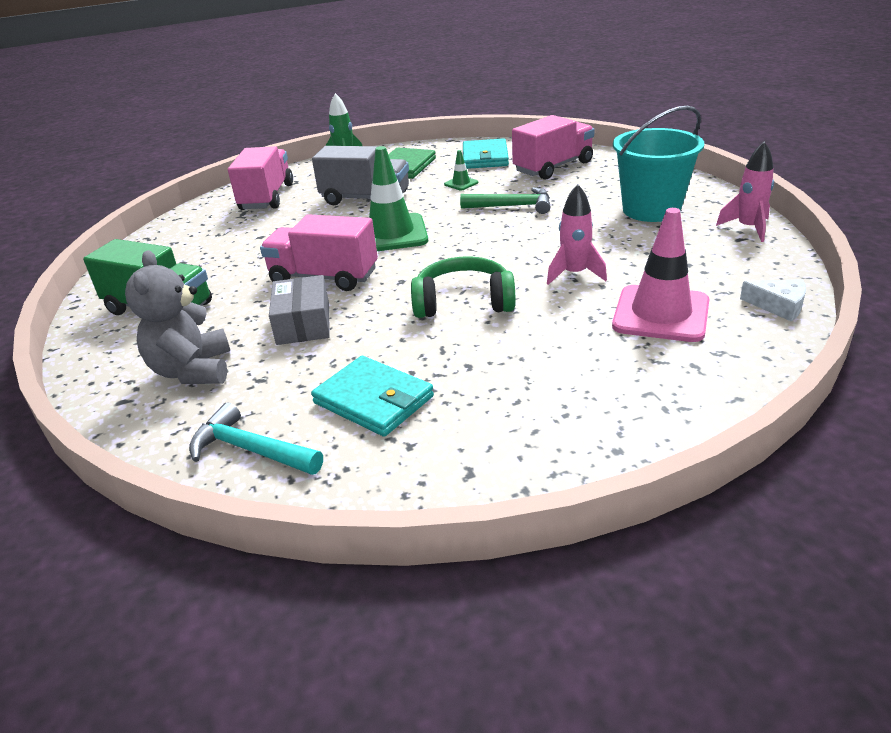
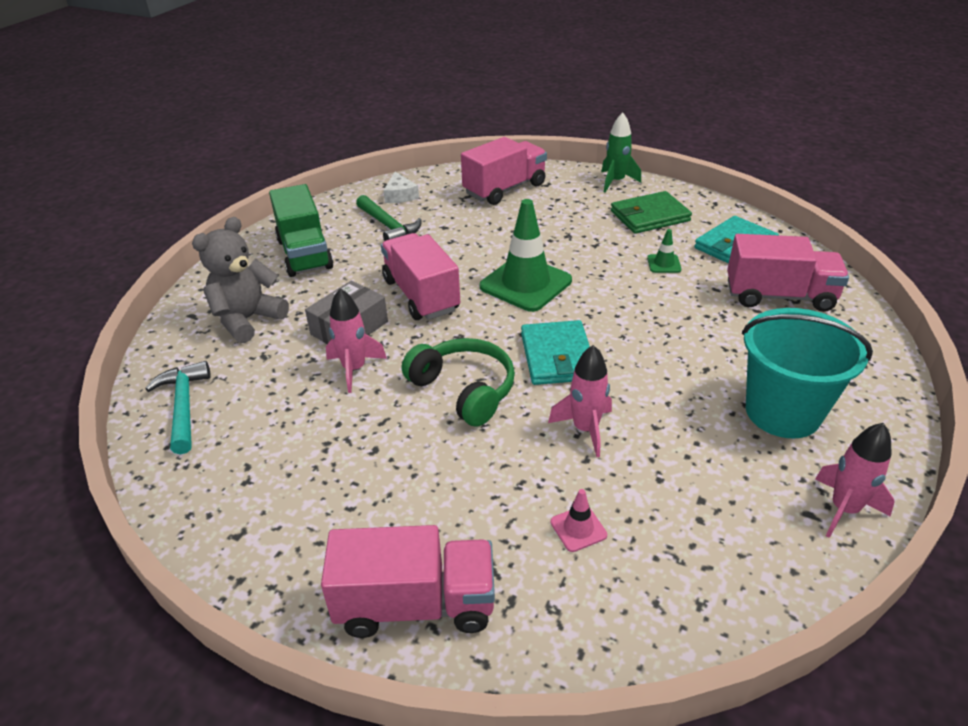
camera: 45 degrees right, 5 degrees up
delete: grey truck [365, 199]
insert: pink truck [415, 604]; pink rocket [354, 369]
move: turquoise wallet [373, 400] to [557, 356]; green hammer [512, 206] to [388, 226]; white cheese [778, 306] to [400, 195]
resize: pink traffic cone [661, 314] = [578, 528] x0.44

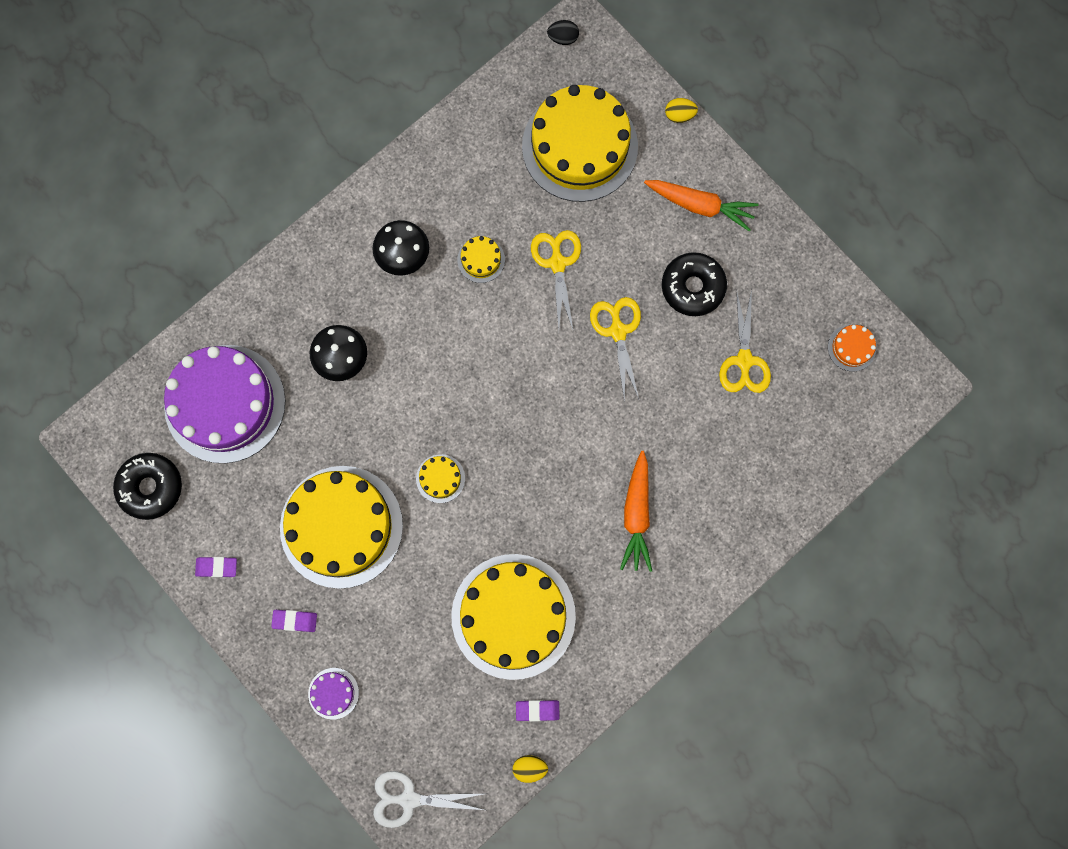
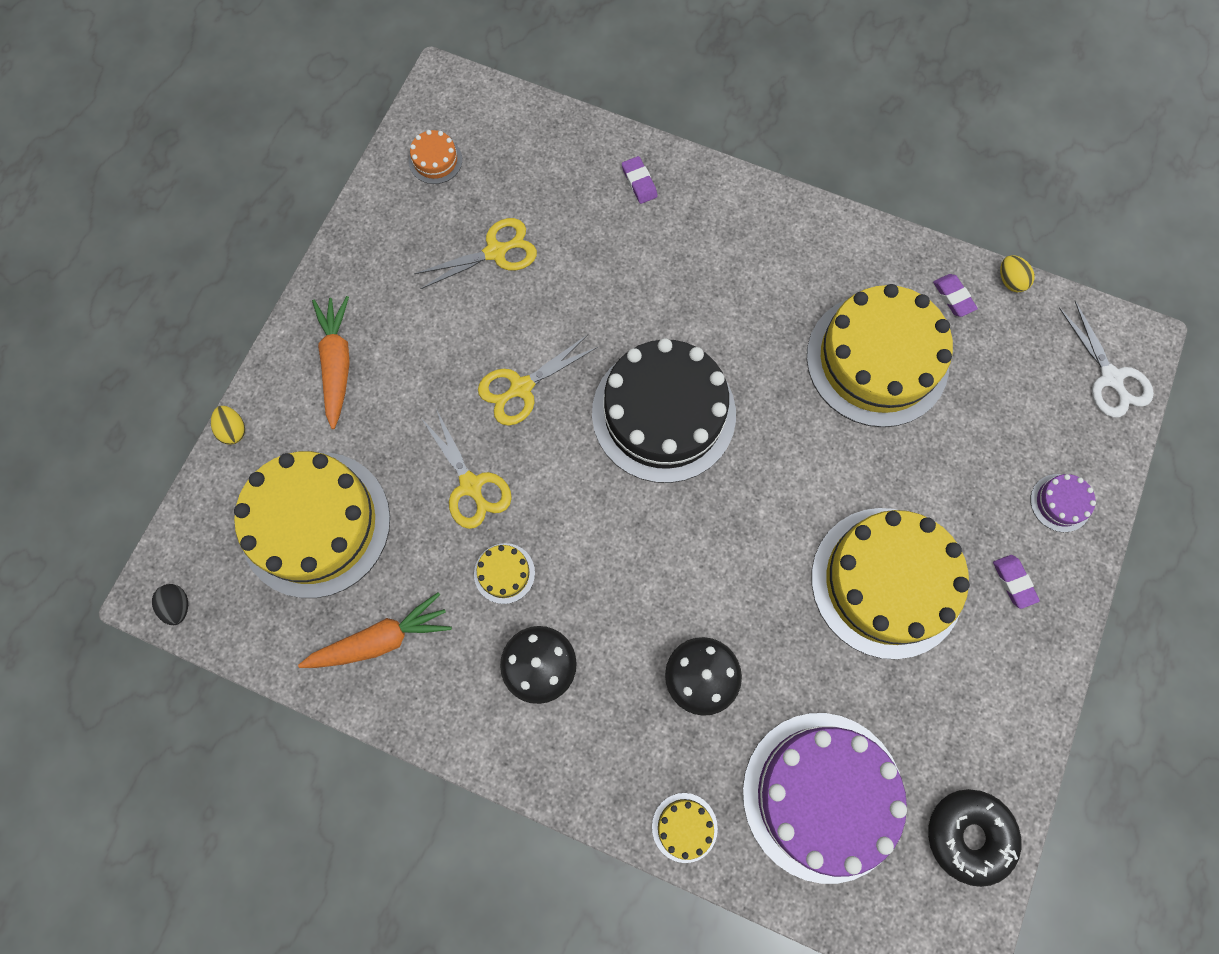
camera: 115 degrees left, 5 degrees down
delete: black donut [692, 287]
insert: black cake [663, 413]
move: purple eraser [217, 567] to [639, 182]; yellow cake [440, 478] to [684, 827]; orange carrot [636, 515] to [381, 639]
rotate: yellow scissors [557, 263] = [471, 485] 90 degrees counterclockwise

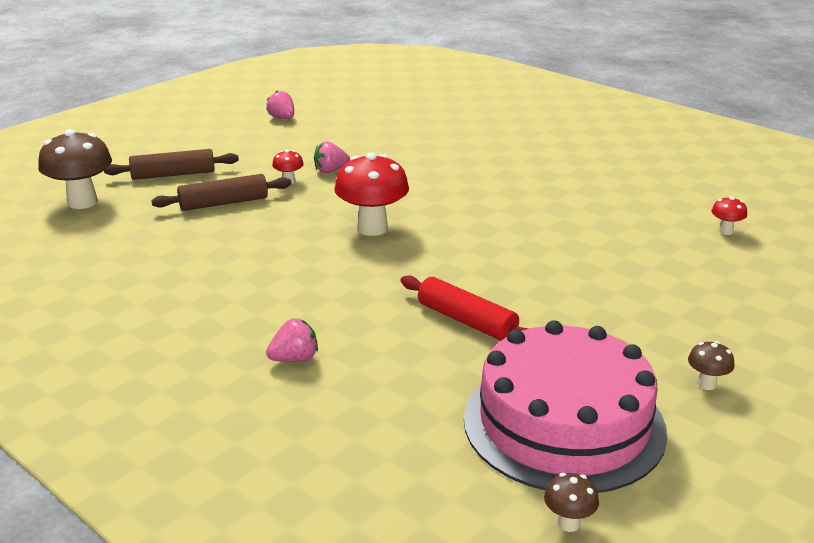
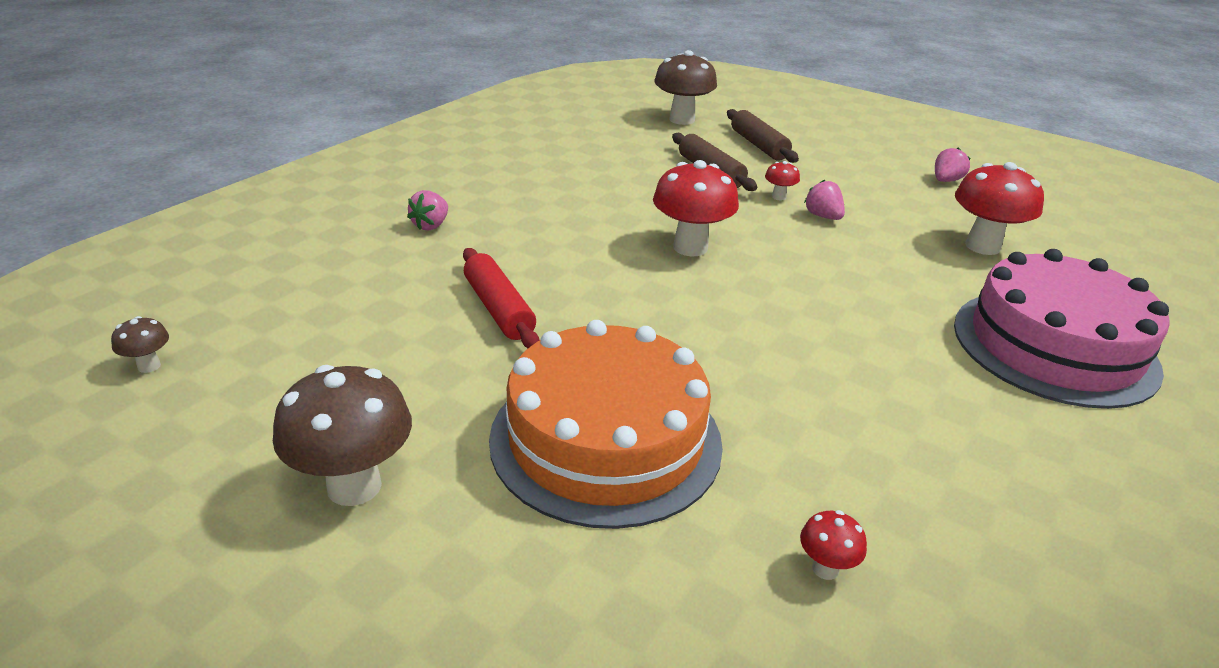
camera: 80 degrees right, 5 degrees up
insert: orange cake [606, 440]; red mushroom [982, 246]
move: pink cake [564, 424] to [1054, 346]
rotate: pink strawberry [294, 359] = [431, 225] 60 degrees clockwise; red rolling pin [466, 321] = [499, 309] 60 degrees counterclockwise
resize: brown mushroom [706, 384] = [354, 486] x2.14

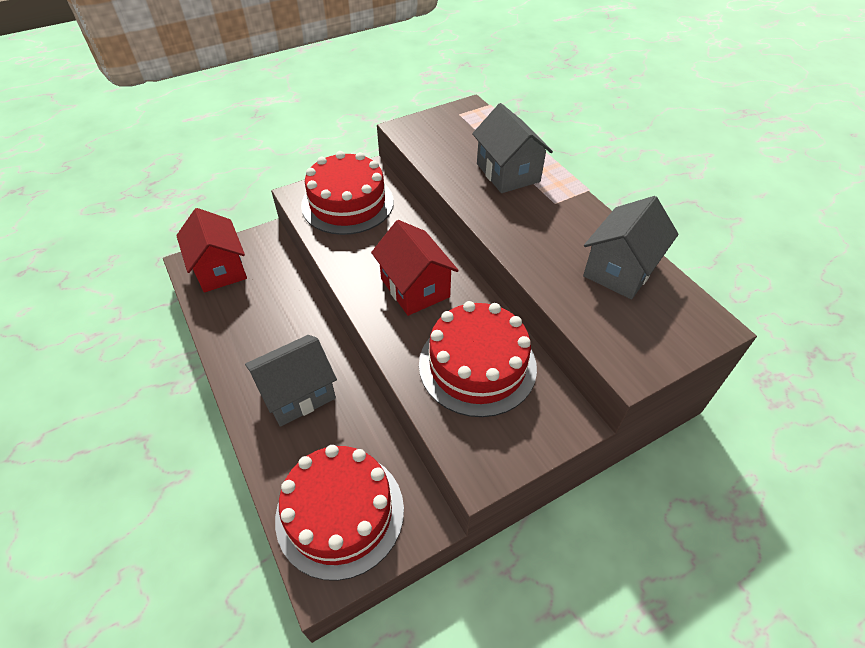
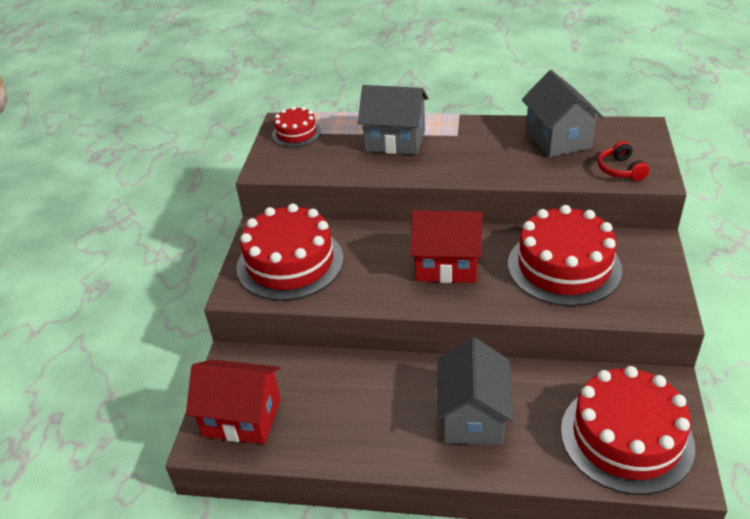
camera: 50 degrees left, 10 degrees down
insert: red cake [296, 133]; red headphones [620, 170]

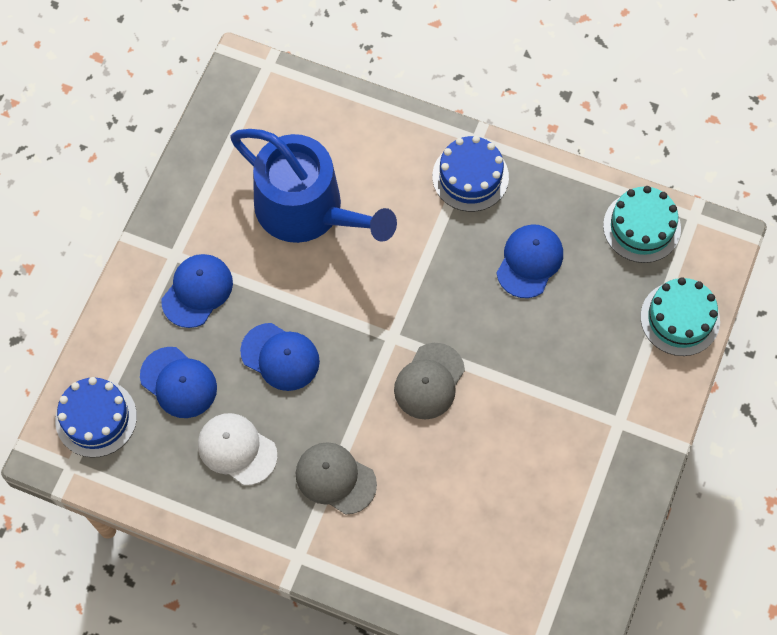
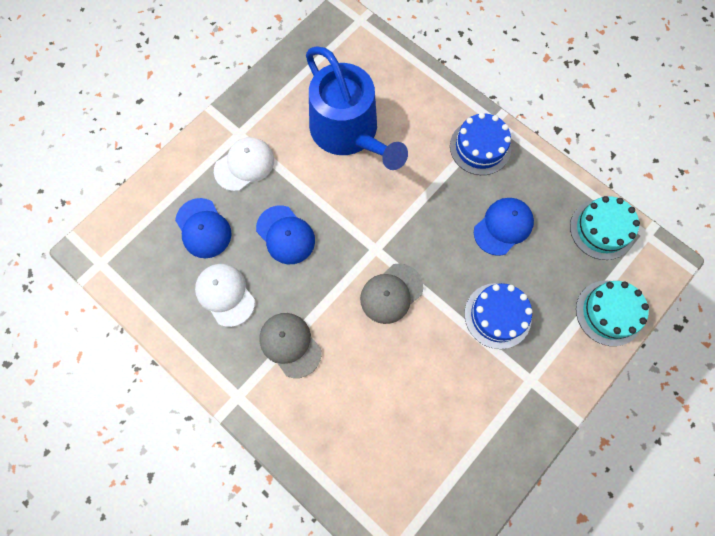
camera: 20 degrees right, 5 degrees up
move: blue cake [96, 418] to [497, 315]
recolor: blue cap [197, 291] to white cap [244, 165]

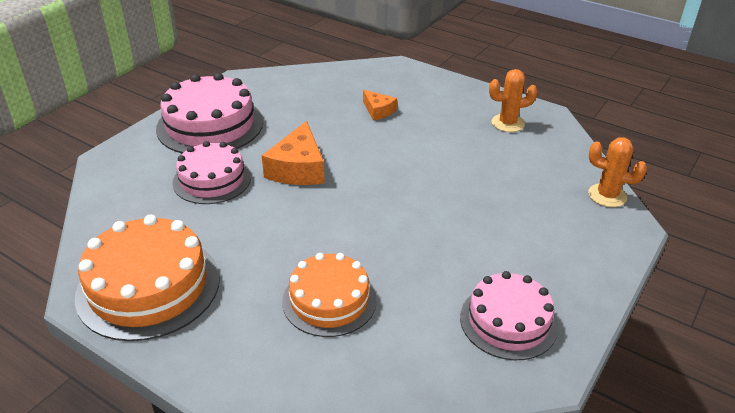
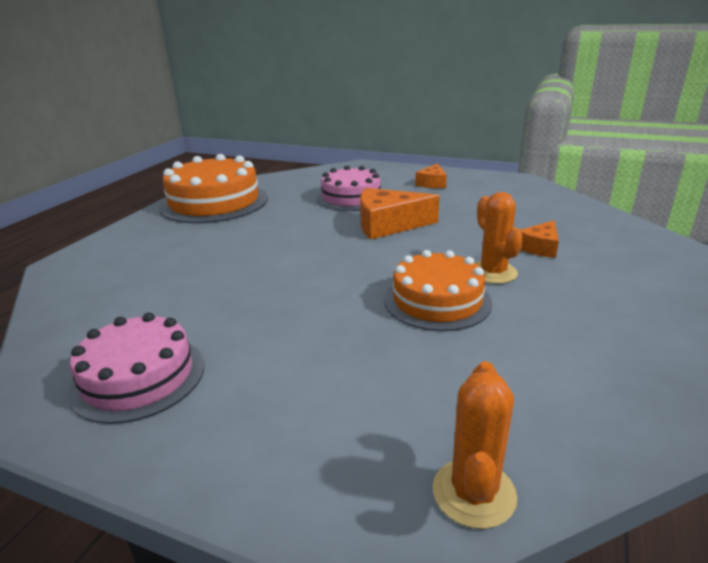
camera: 80 degrees right, 10 degrees down
move: orange cake [329, 300] to [437, 300]; orange cactus [507, 123] to [493, 273]
replace: pink cake [210, 125] to orange cheese [432, 183]

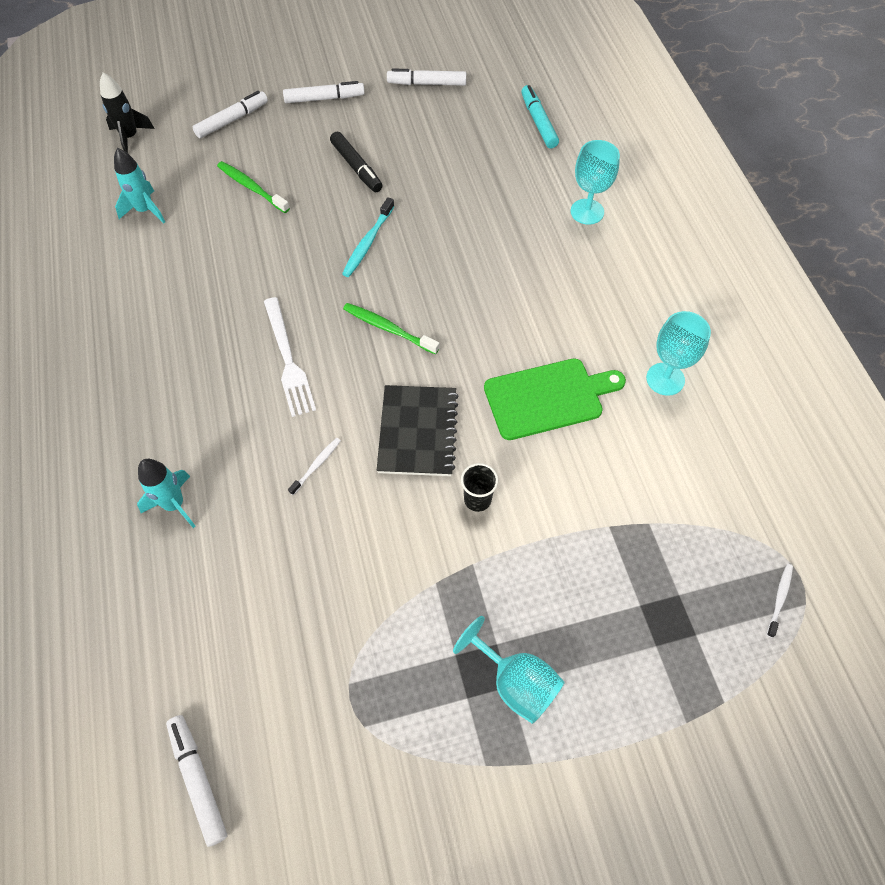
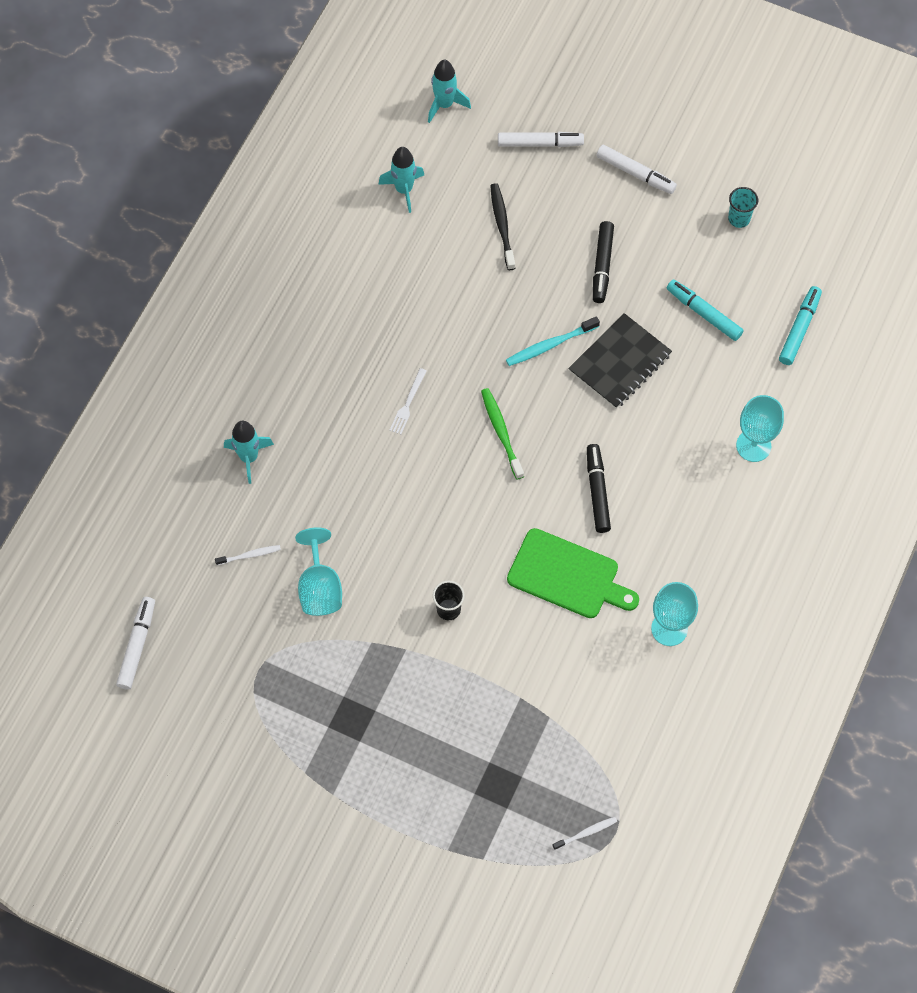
camera: 40 degrees right, 5 degrees up
insert: black marker [597, 491]; turquoise marker [704, 313]
move: white toothbrush [316, 465] to [249, 555]; black notebook [417, 432] to [619, 363]; turquoise goblet [515, 682] to [320, 588]
replace: white marker [427, 83] to turquoise cup [739, 219]
recolor: black rocket [130, 137] to turquoise rocket [444, 104]; green toothbrush [252, 188] to black toothbrush [502, 226]
resize: white fork [288, 360] = [408, 403] x0.56

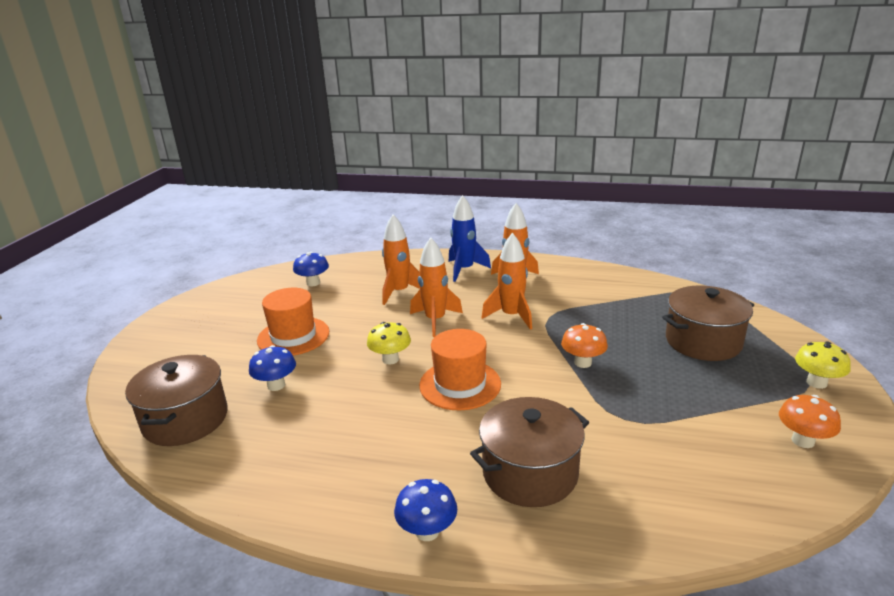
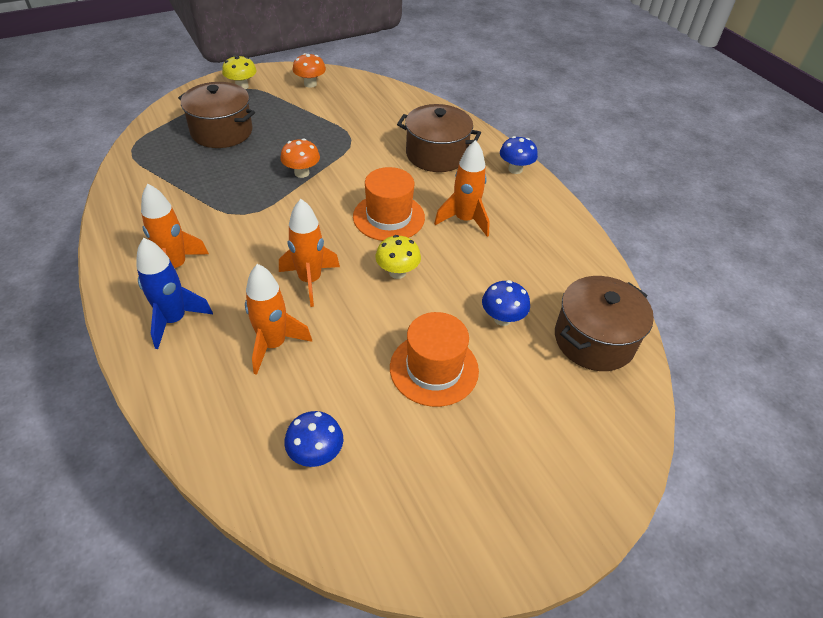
camera: 135 degrees left, 20 degrees up
move: orange rocket [511, 316] to [464, 220]

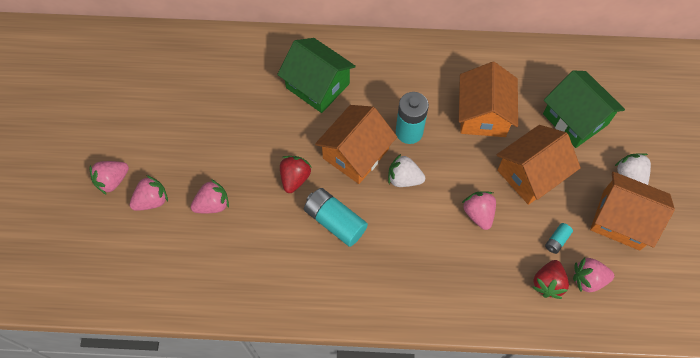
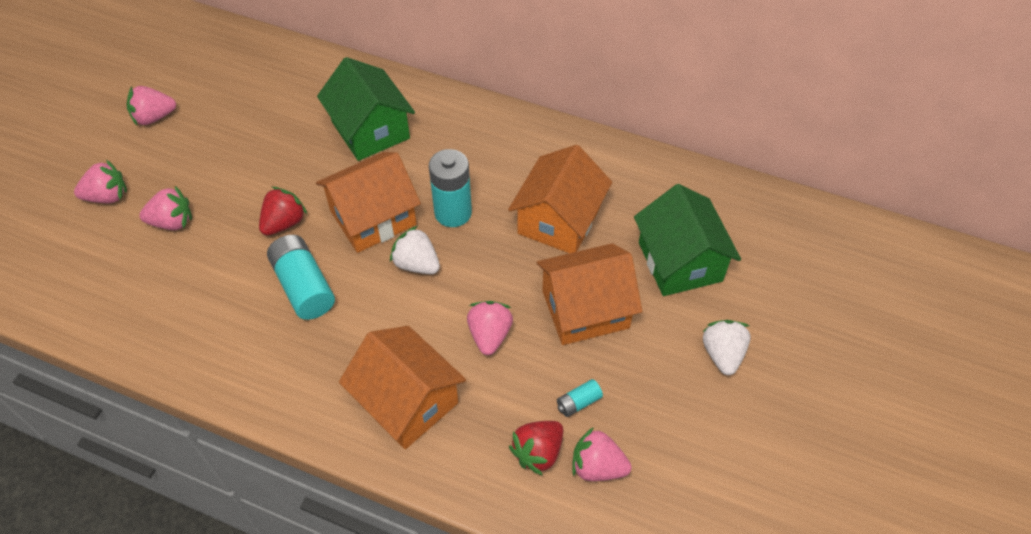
camera: 20 degrees right, 10 degrees down
move: pink strawberry [112, 181] to [154, 117]; orange house [621, 220] to [407, 401]

